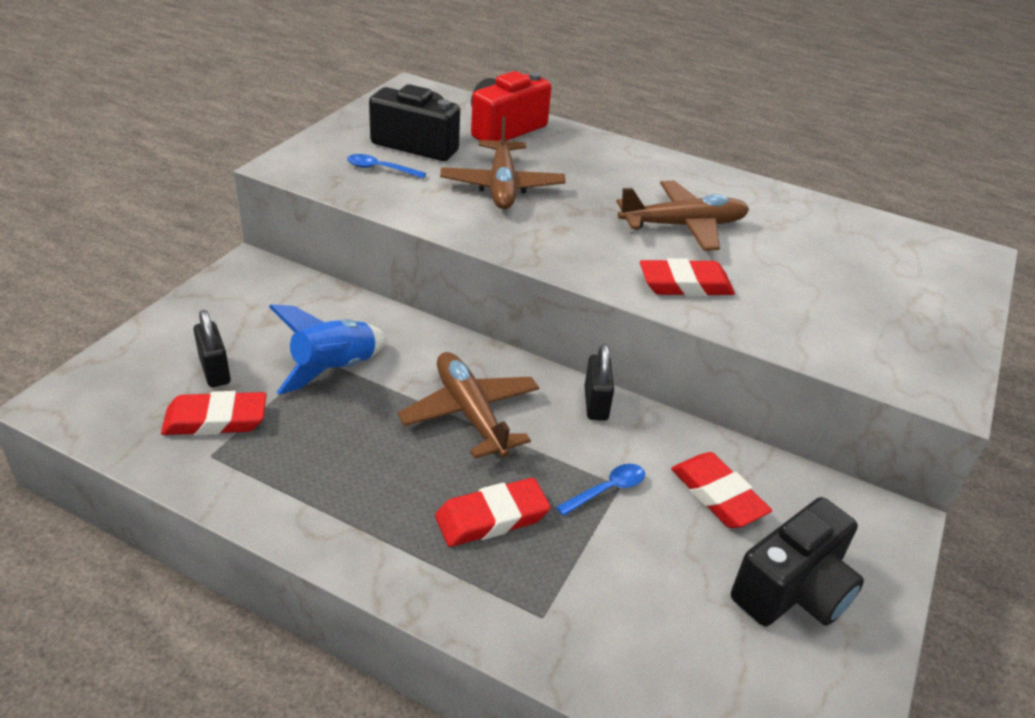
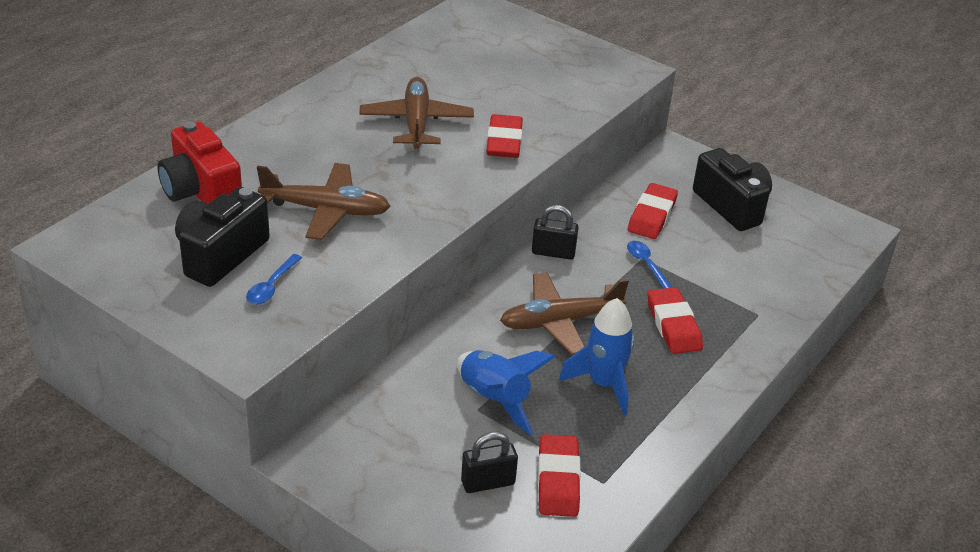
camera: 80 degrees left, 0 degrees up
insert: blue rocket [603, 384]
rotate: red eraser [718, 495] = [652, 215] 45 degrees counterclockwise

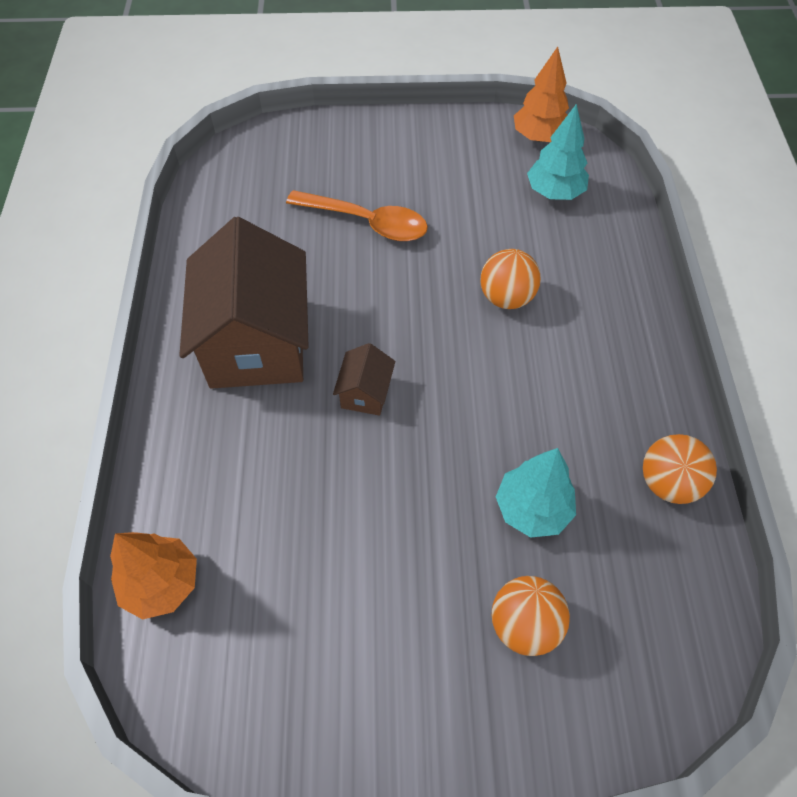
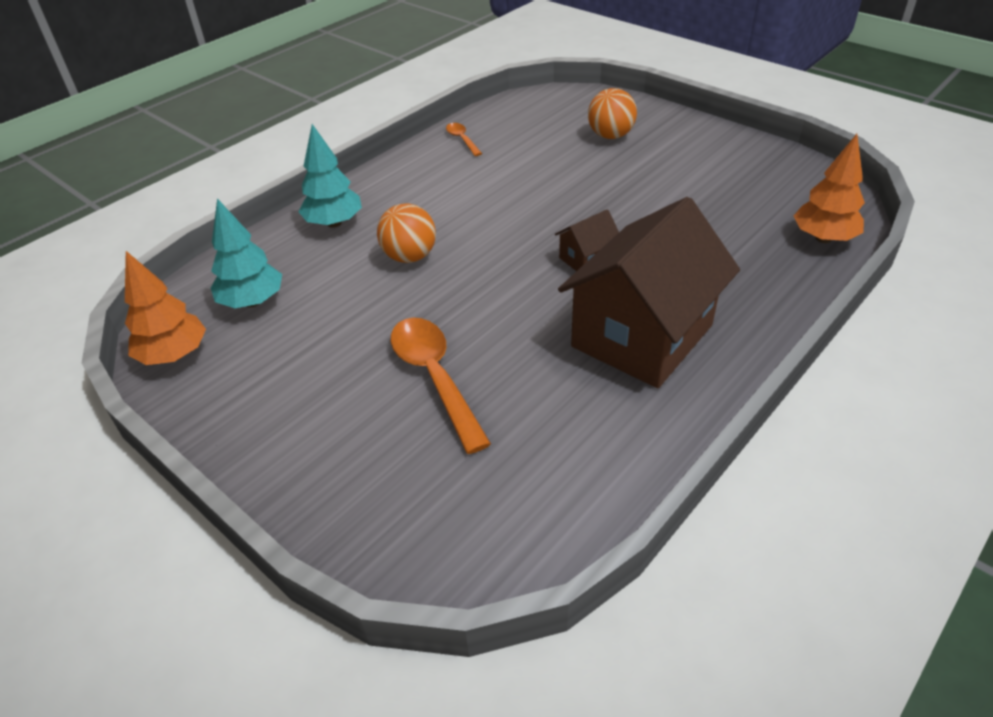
camera: 135 degrees left, 15 degrees down
move: turquoise tree [532, 509] to [334, 223]
replace: orange ball [668, 483] to orange spoon [462, 139]

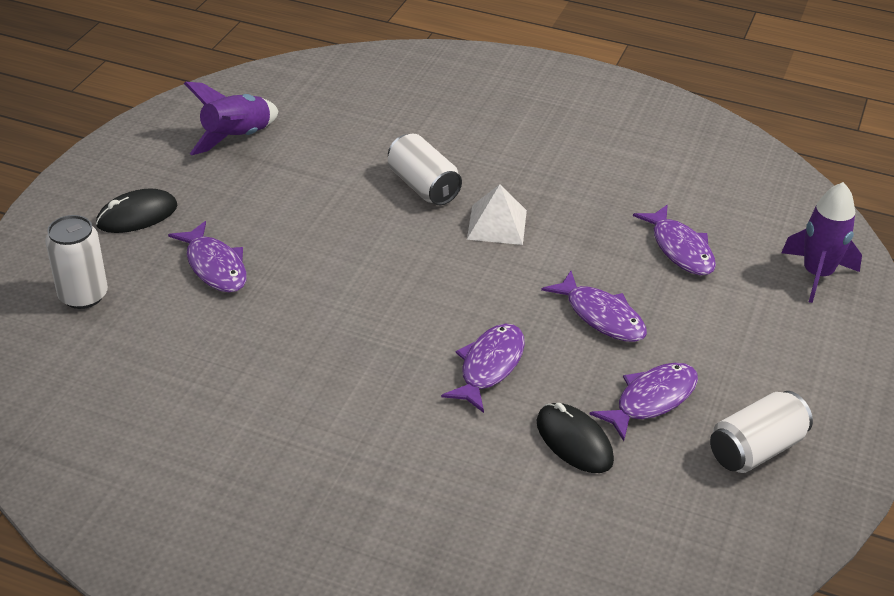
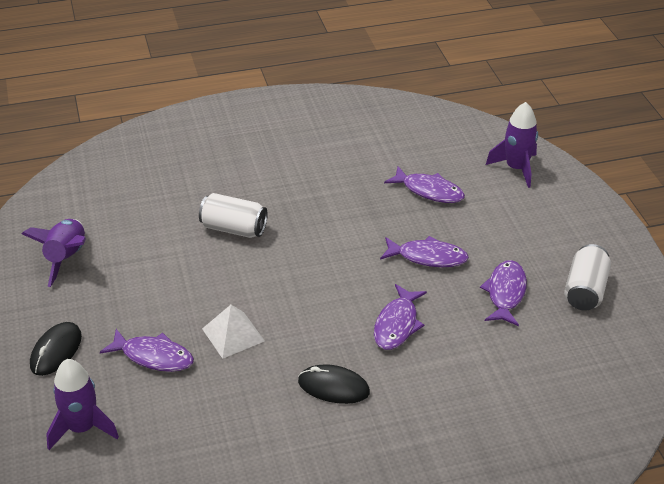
camera: 35 degrees left, 0 degrees up
move: white pyramid [497, 224] to [233, 334]; black mouse [574, 441] to [333, 387]
replace: white can [83, 295] to purple rocket [82, 428]
rotate: purple fish [489, 366] = [397, 324] 150 degrees counterclockwise

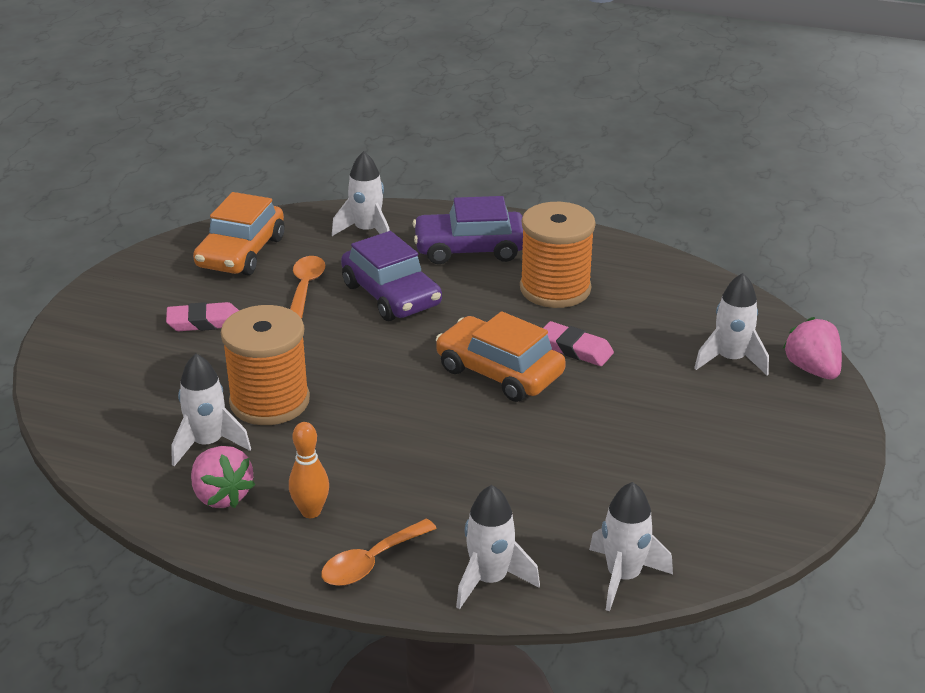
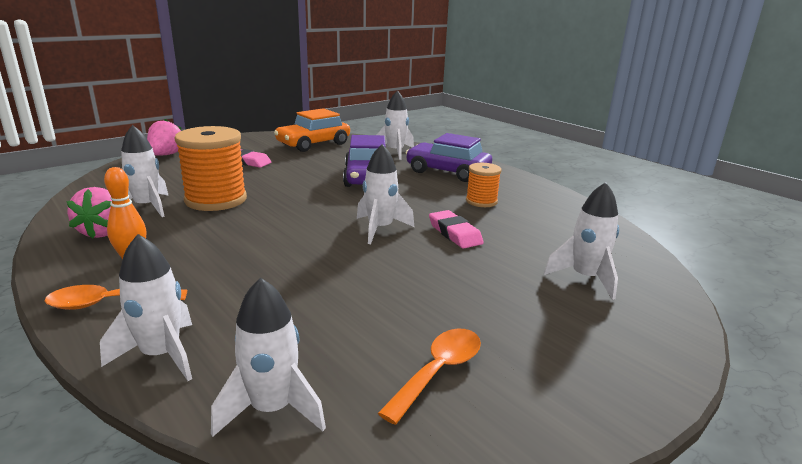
camera: 30 degrees right, 10 degrees down
move: orange spoon [305, 286] to [439, 371]; pink strawberry [812, 369] to [166, 155]
replace: orange car [499, 372] to white rocket [380, 229]
resize: orange spool [555, 289] = [481, 201] x0.55

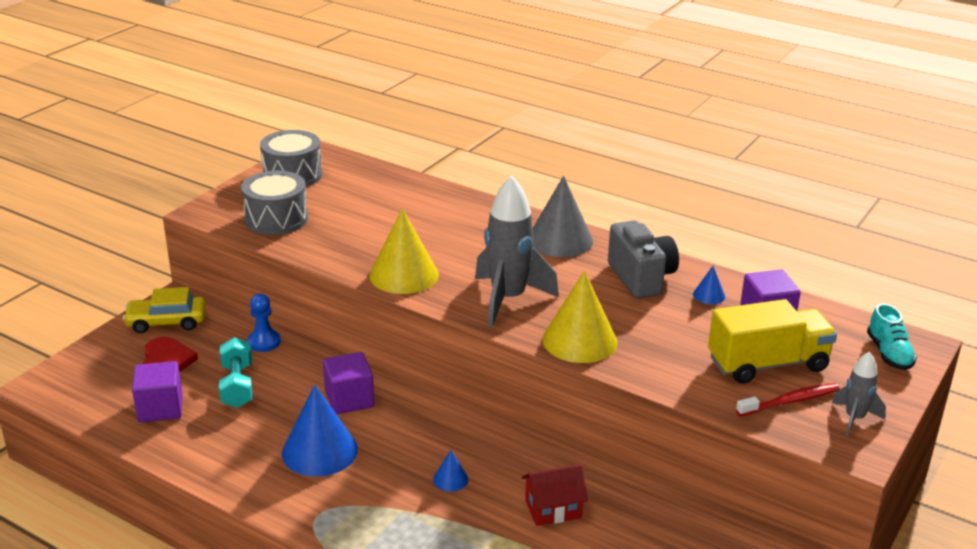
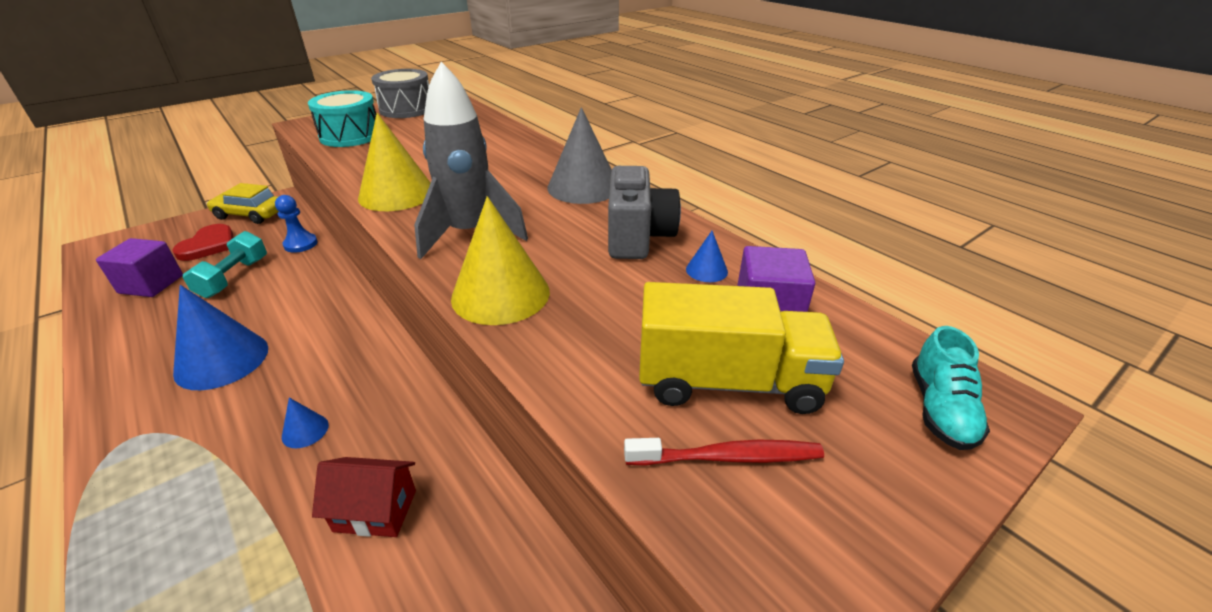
camera: 20 degrees right, 5 degrees up
delete: purple cube [349, 399]; grey rocket [854, 419]
recolor: grey drum [276, 219] to turquoise drum [350, 136]

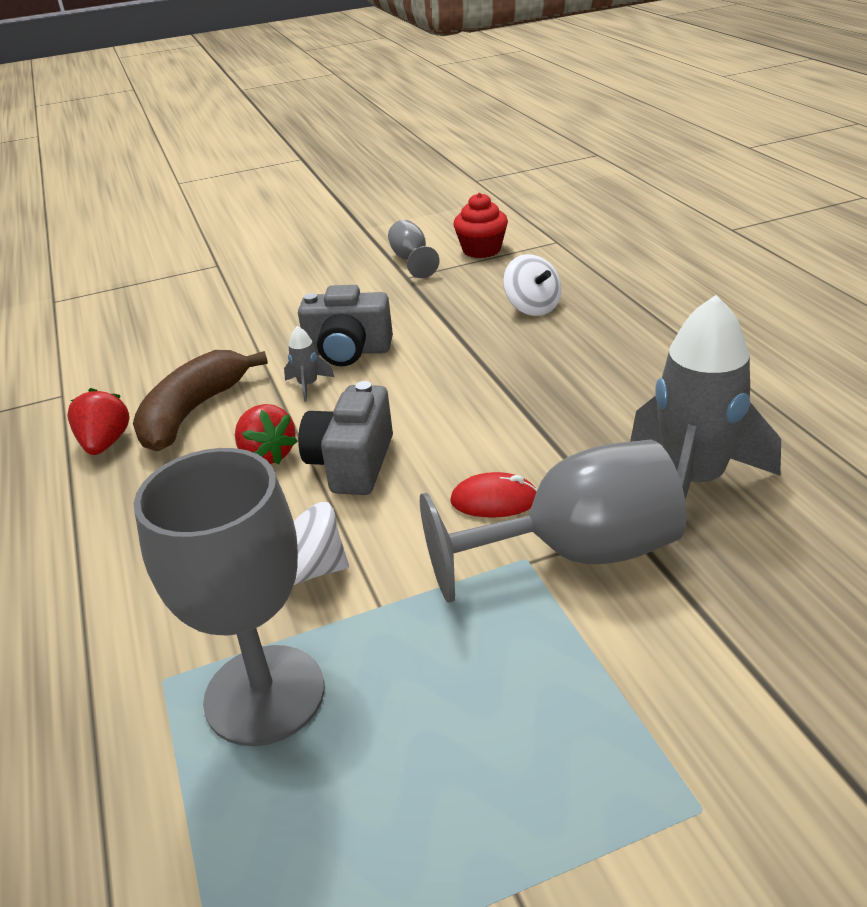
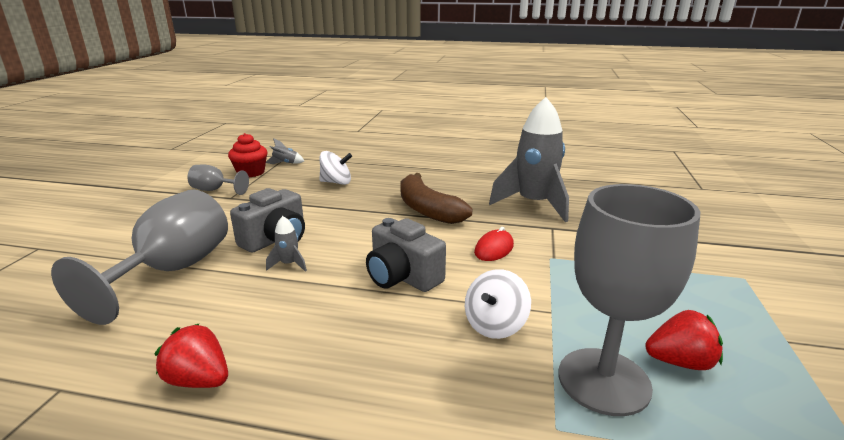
camera: 60 degrees left, 10 degrees down
insert: grey rocket [285, 163]
move: brown banana [192, 412] to [427, 209]; red strawberry [267, 455] to [680, 362]; grey goblet [577, 553] to [172, 271]

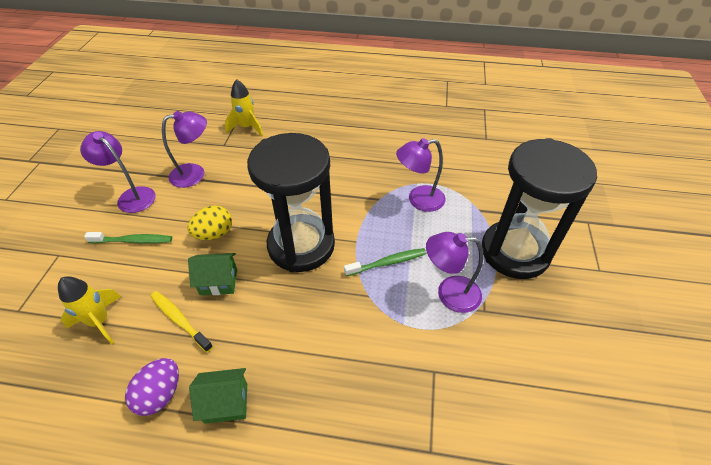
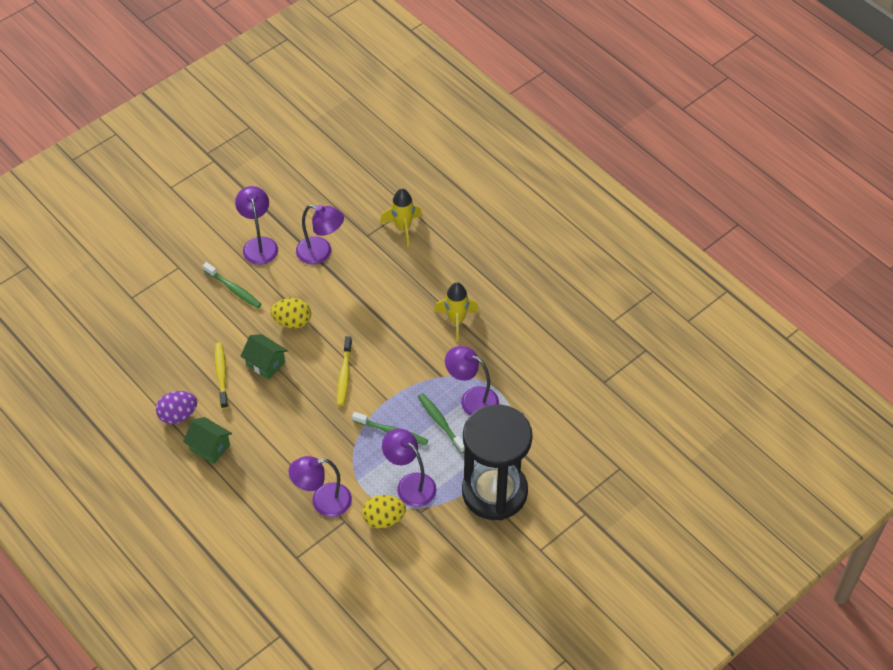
camera: 40 degrees right, 5 degrees up
insert: purple lamp [323, 502]; yellow egg [384, 519]; green toothbrush [441, 423]
move: yellow rocket [100, 321] to [456, 320]
replace: black hourglass [301, 245] to yellow toothbrush [344, 375]

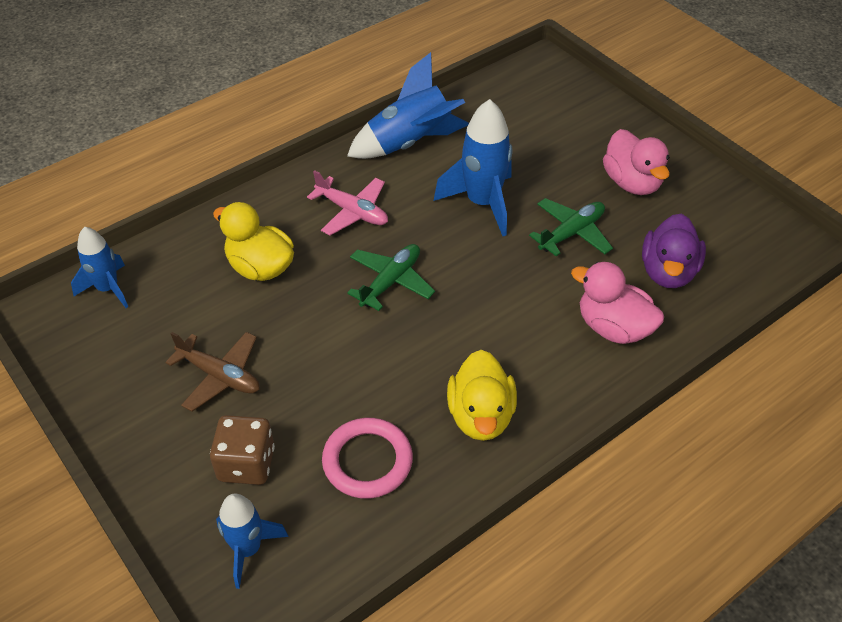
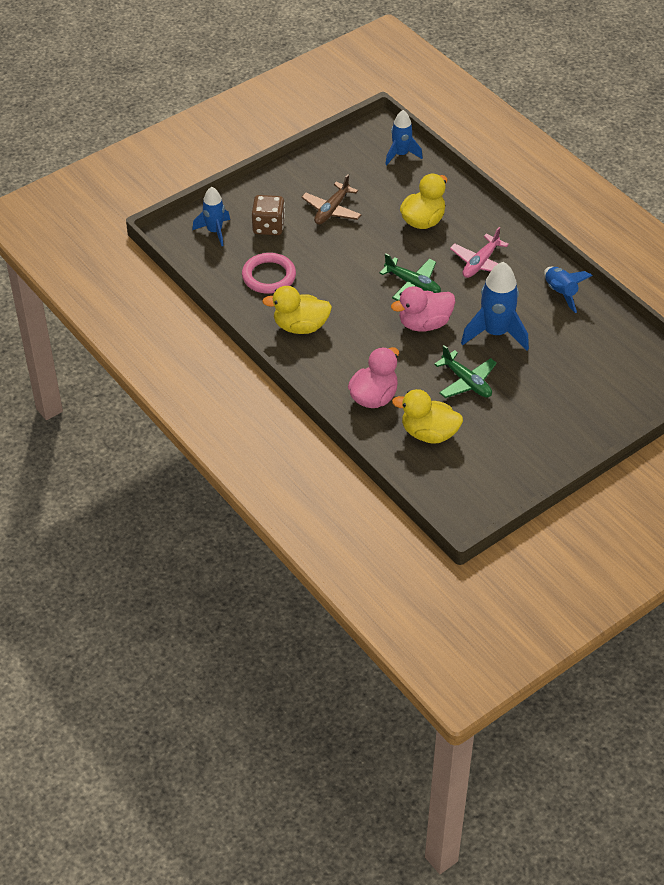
camera: 90 degrees right, 0 degrees up
move: pink duck [632, 183] to [424, 323]
recolor: purple duck [668, 272] to yellow duck [429, 433]
resize: blue rocket [410, 143] = [560, 293] x0.63

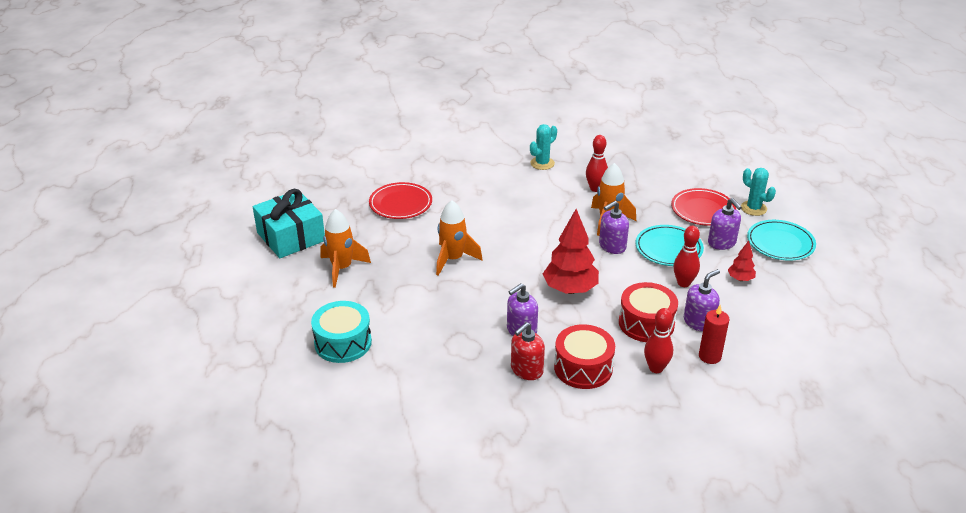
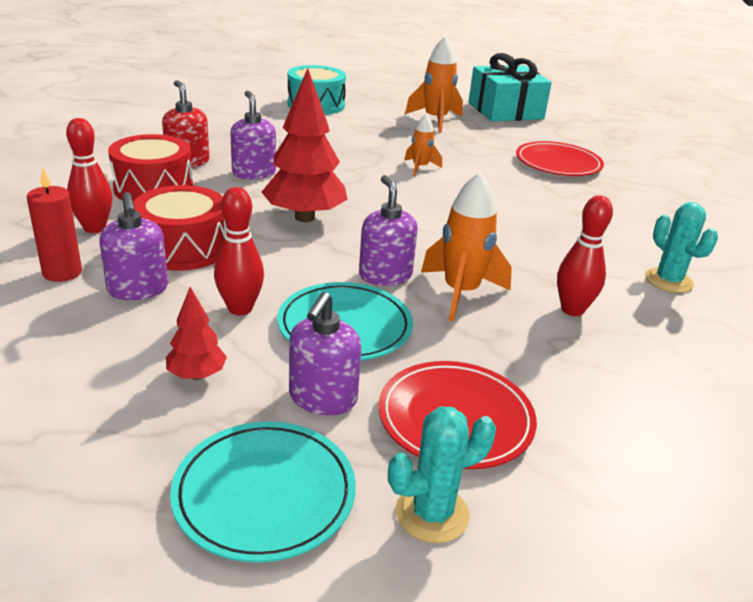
camera: 105 degrees right, 5 degrees down
rotate: purple soap dispenser [722, 243] = [322, 398] 60 degrees counterclockwise
resize: orange rocket [453, 259] = [420, 168] x0.58

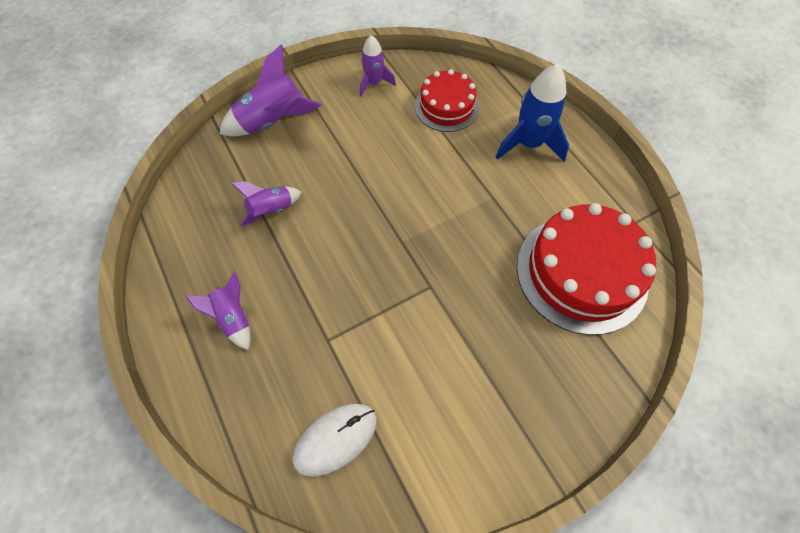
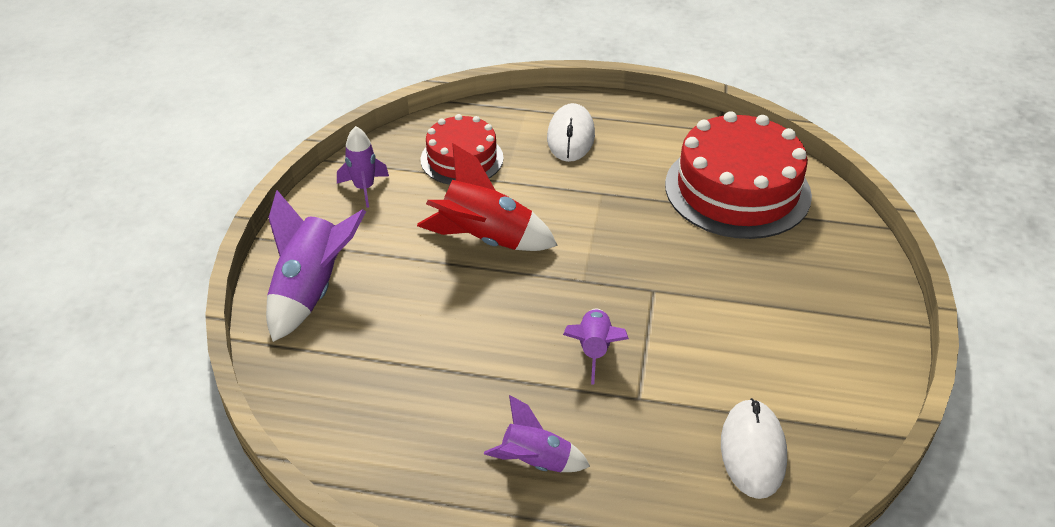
camera: 50 degrees left, 20 degrees down
insert: red rocket [485, 239]
move: purple rocket [271, 210] to [594, 350]
replace: blue rocket [528, 144] to white mouse [571, 136]

